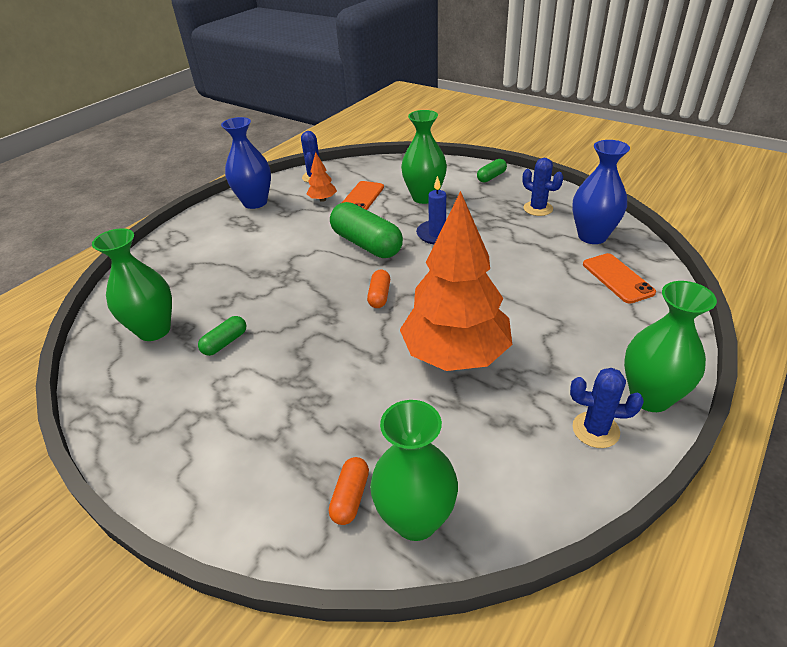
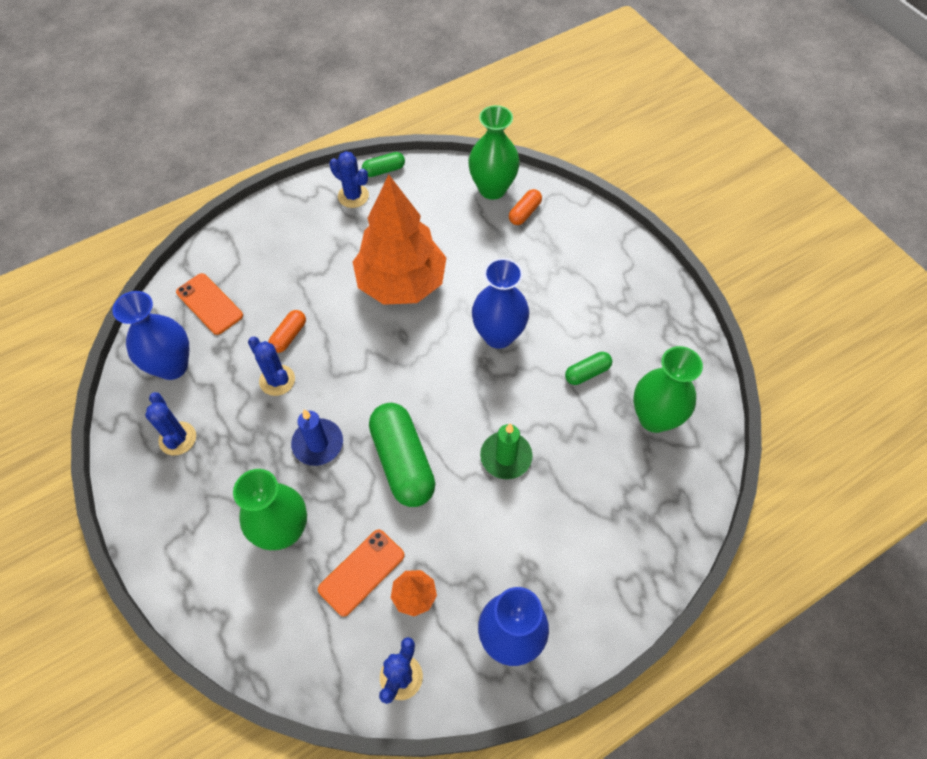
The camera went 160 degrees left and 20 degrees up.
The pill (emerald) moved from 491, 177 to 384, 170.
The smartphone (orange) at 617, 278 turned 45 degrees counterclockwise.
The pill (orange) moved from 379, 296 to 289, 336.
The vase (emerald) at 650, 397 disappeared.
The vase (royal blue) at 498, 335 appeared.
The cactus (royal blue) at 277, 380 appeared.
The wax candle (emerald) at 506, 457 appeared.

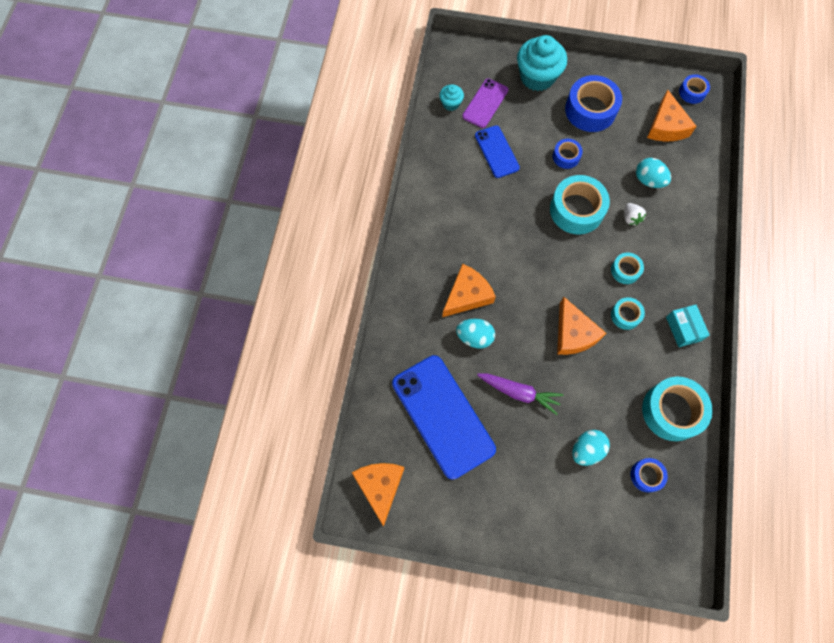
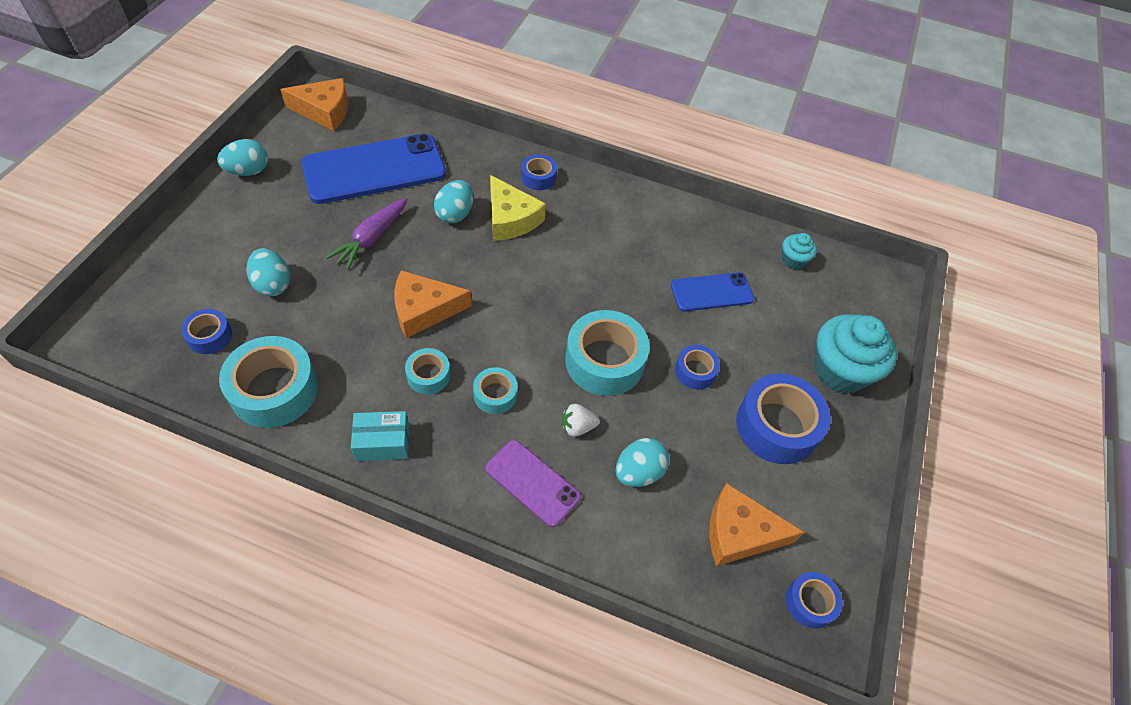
The camera went 95 degrees right and 15 degrees down.
The smartphone (purple) moved from 485, 103 to 532, 482.
The cheese wedge (orange) at 467, 295 became the cheese wedge (yellow) at 511, 219.
The egg (aqua) at 248, 171 appeared.
The sticky tape (royal blue) at 538, 177 appeared.

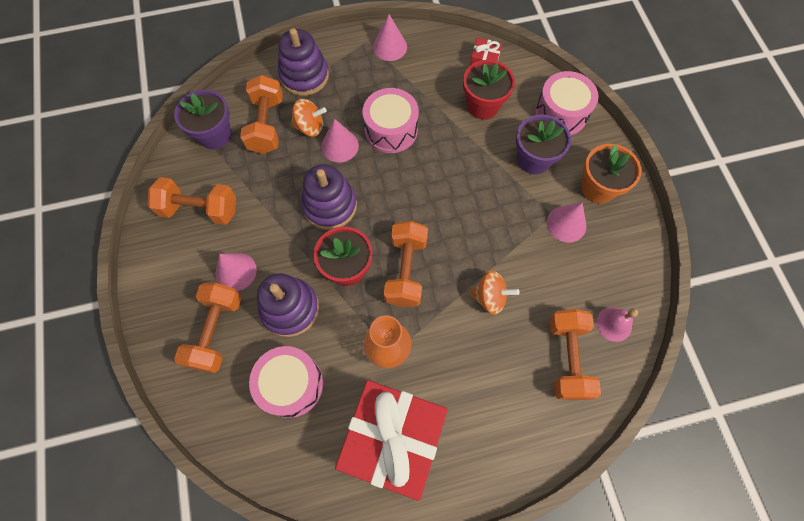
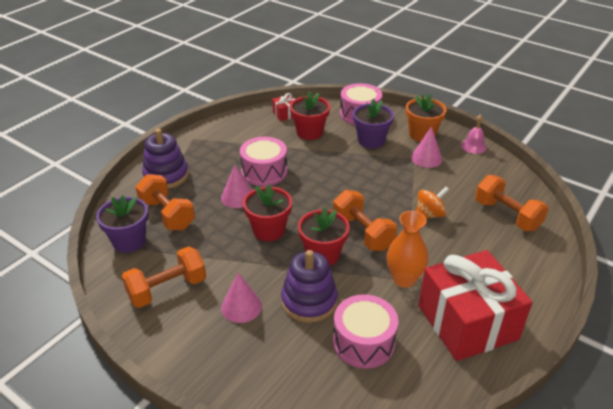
The camera went 40 degrees left and 30 degrees down.
The cone shape (rose-pink) at 390, 47 disappeared.
The toy top (orange) at 310, 127 disappeared.
The stacking toy (purple) at 330, 205 was replaced by the plant pot (scarlet) at 269, 230.
The hand weight (orange) at 216, 332 disappeared.
The bell (rose-pink) moved from 614, 324 to 473, 146.

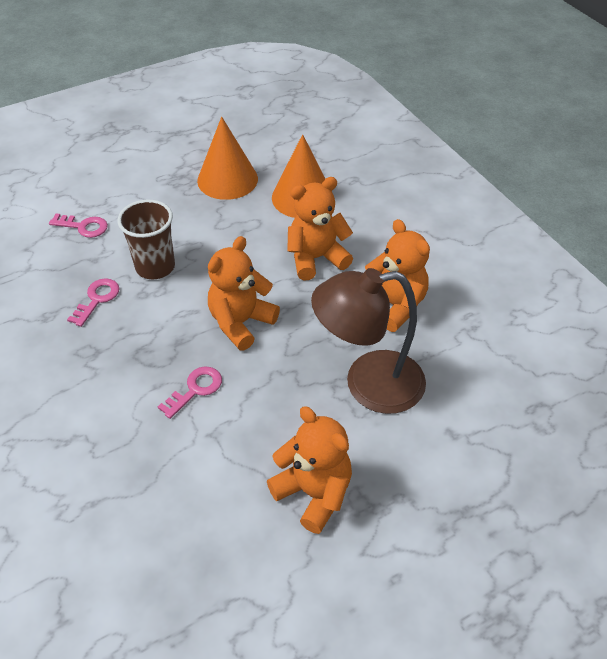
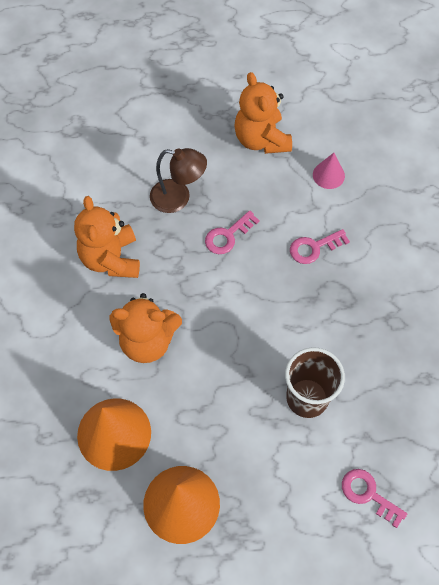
The camera went 155 degrees left and 15 degrees up.
The teddy bear (orange) at 241, 322 disappeared.
The lamp (dark brown) at 368, 384 changed to 0.61 times the size.
The key (rose-pink) moved from 97, 299 to 228, 236.
The cone shape (rose-pink) at 328, 175 appeared.

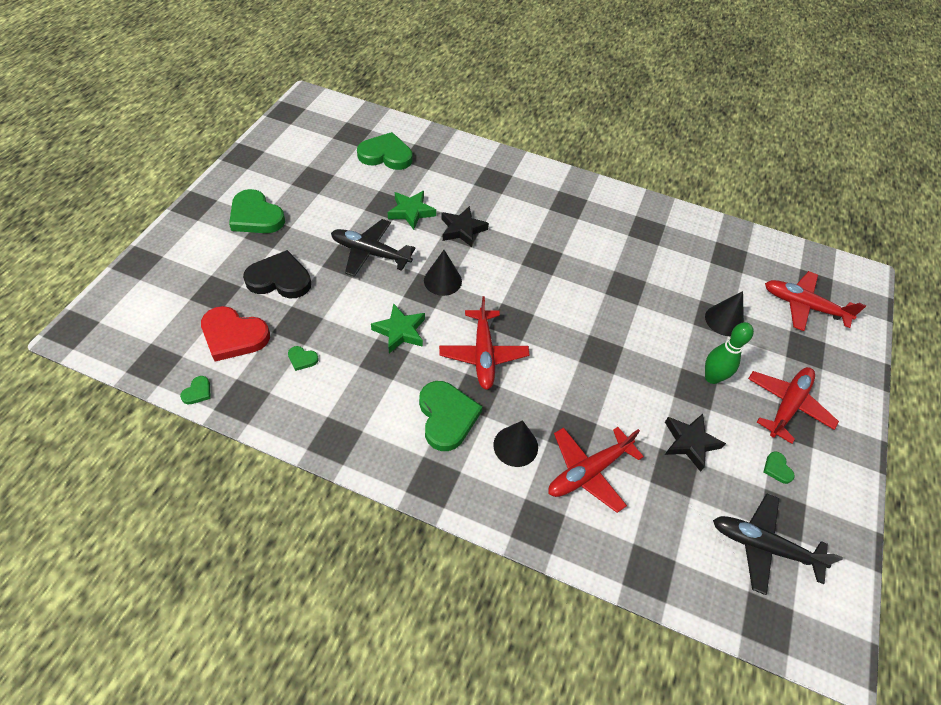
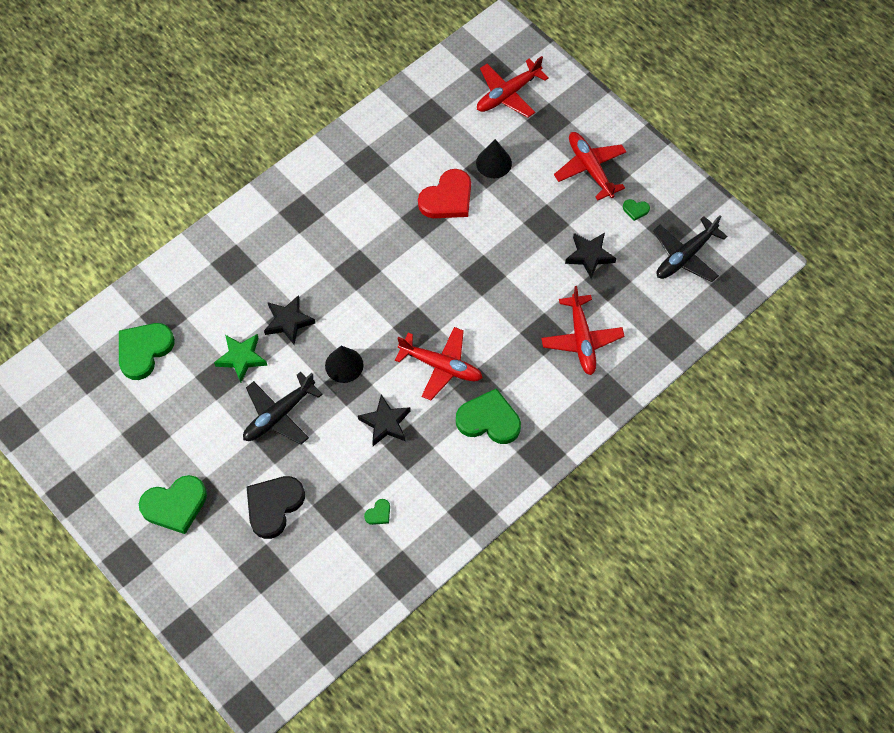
The camera went 60 degrees left and 10 degrees up.
The star shape (emerald) at 400, 331 became the star shape (ebony) at 385, 423.
The heart (scarlet) moved from 234, 336 to 447, 198.
The tenpin (emerald) at 712, 377 disappeared.
The heart (emerald) at 197, 392 disappeared.
The cone shape (ebony) at 515, 446 disappeared.

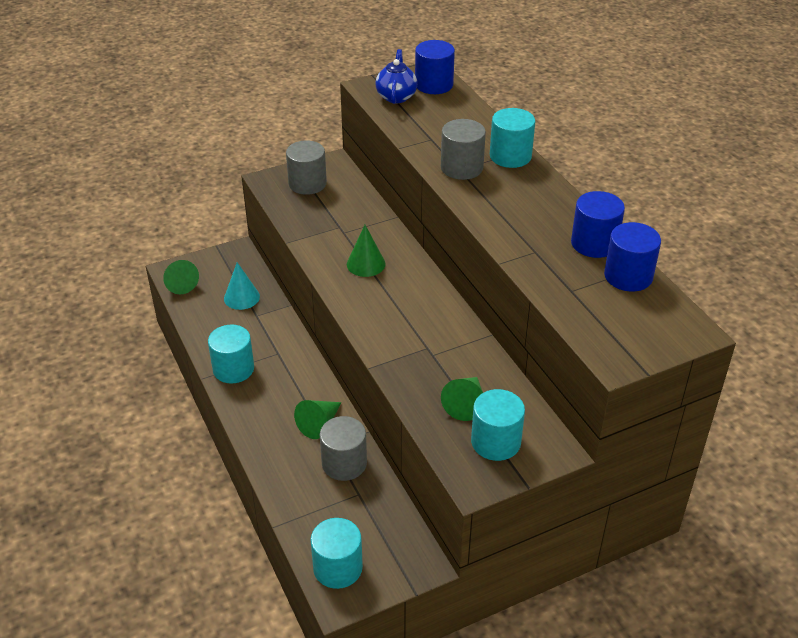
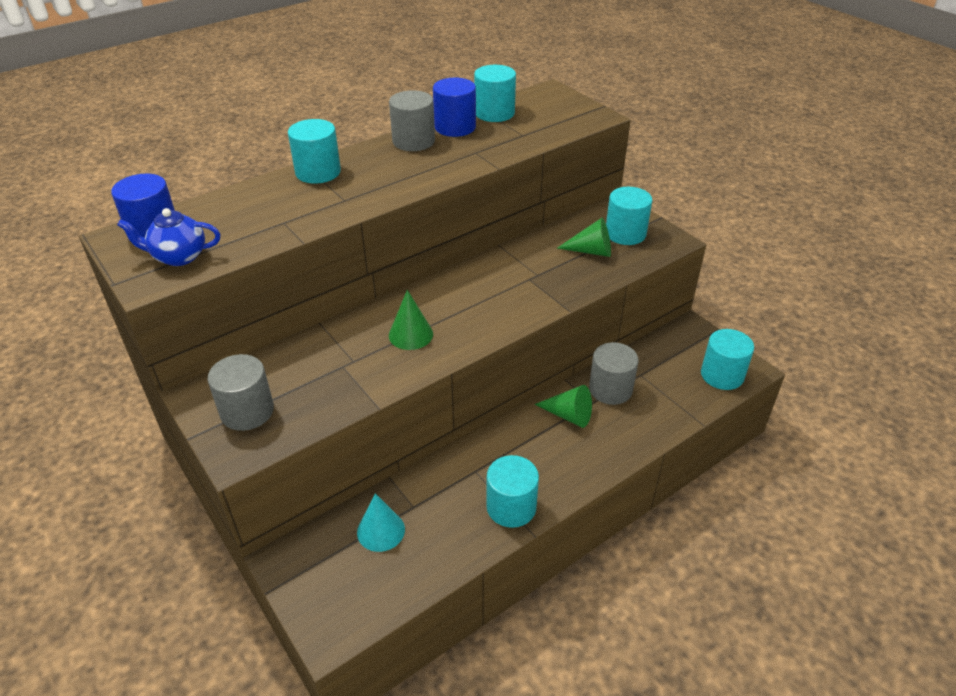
The camera went 100 degrees left and 0 degrees up.
The cylinder (grey) moved from 461, 167 to 413, 141.
The cylinder (royal blue) at 628, 276 became the cylinder (aqua) at 494, 113.
The cone shape (emerald) at 180, 283 disappeared.

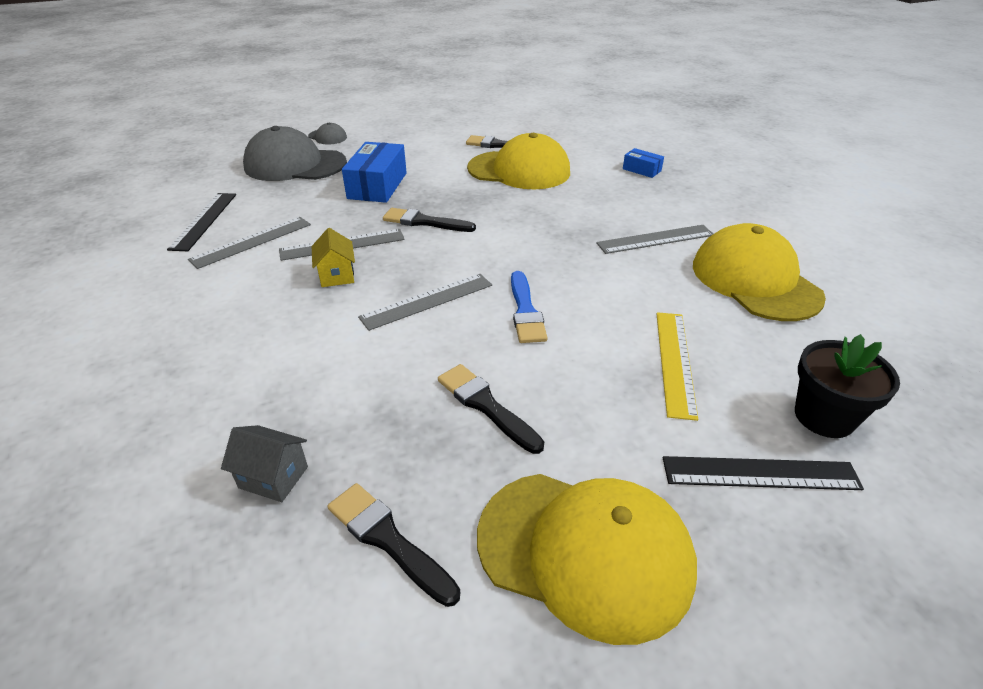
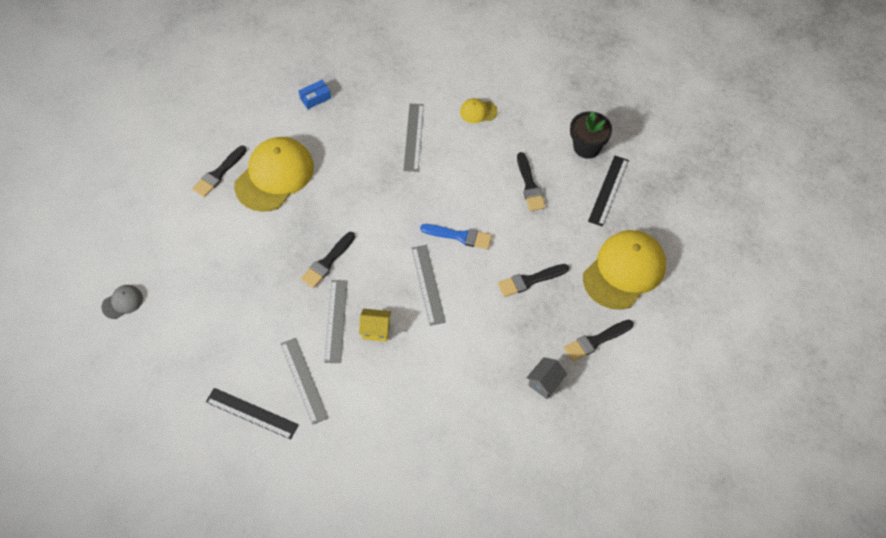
The camera went 70 degrees left and 20 degrees up.
The cap (grey) at 295, 165 disappeared.
The parcel (royal blue) at 377, 186 disappeared.
The cap (yellow) at 755, 280 changed to 0.44 times the size.
The straightedge (yellow) at 675, 362 was replaced by the paint brush (ebony) at 529, 185.

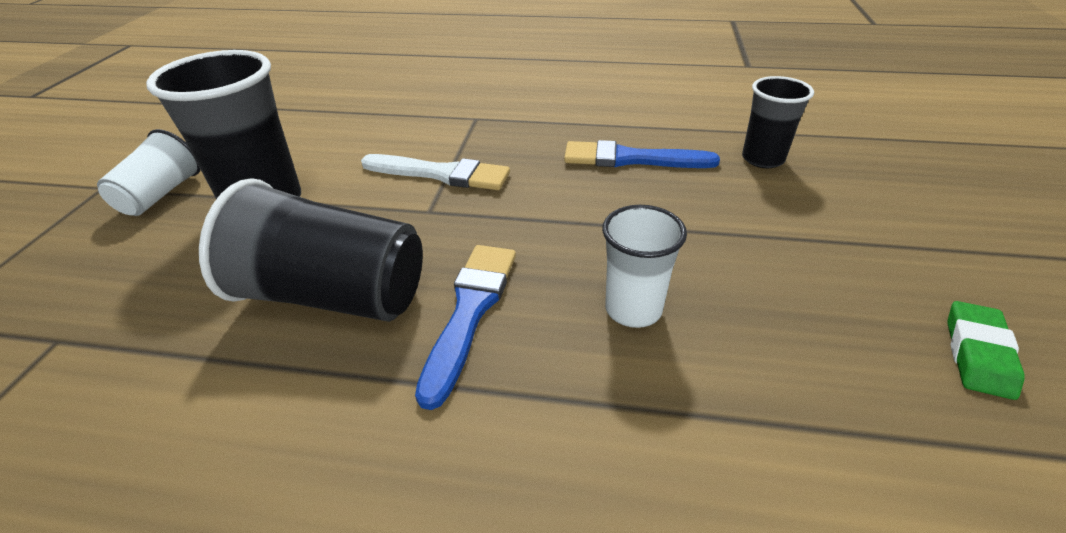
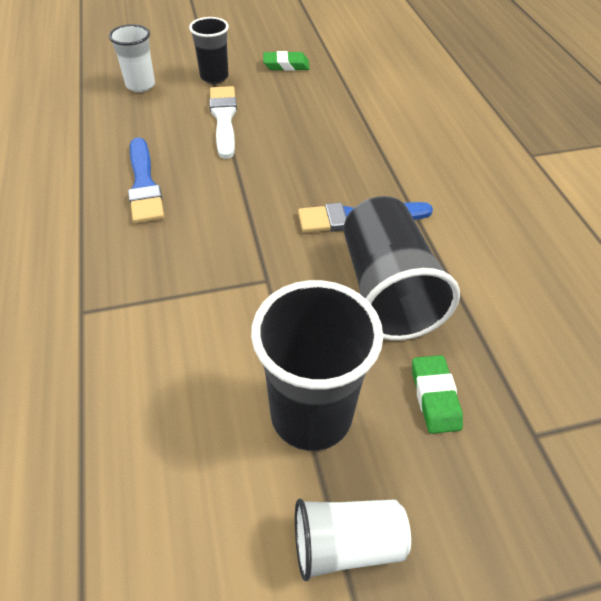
The camera went 115 degrees left and 10 degrees up.
The beaker (ebony) moved from 762, 159 to 214, 77.
The paint brush (white) moved from 441, 174 to 224, 119.
The beaker (white) moved from 633, 309 to 140, 85.
The gum eraser (emerald) at 434, 397 appeared.

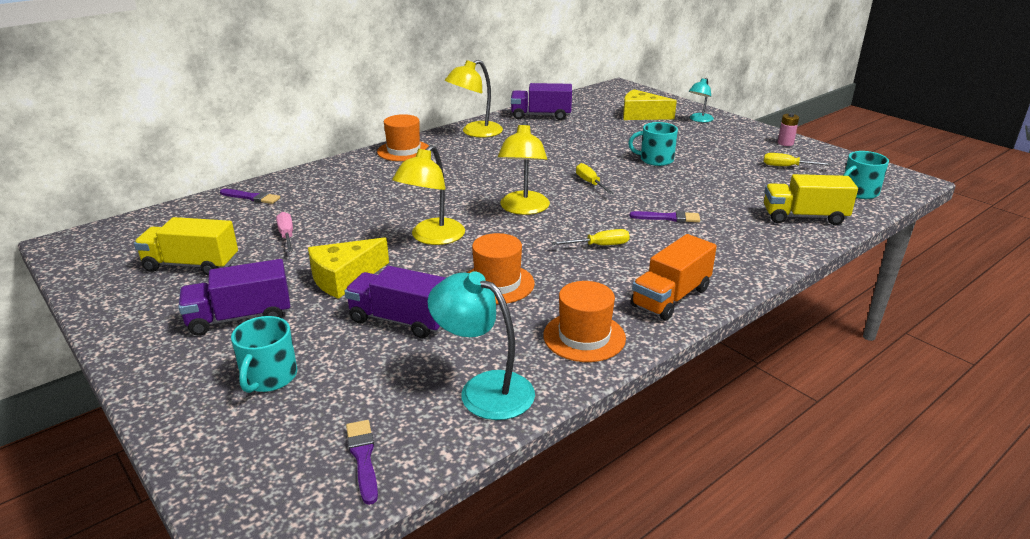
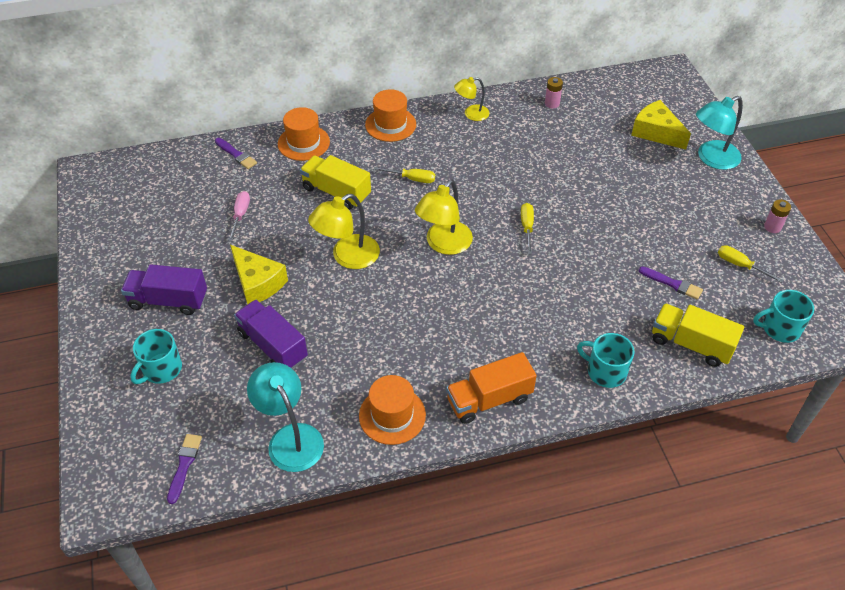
The camera went 25 degrees right and 20 degrees up.
The lamp (yellow) at 475, 132 changed to 0.61 times the size.
The lamp (aqua) at 699, 120 changed to 1.64 times the size.
The truck (purple) at 541, 116 was replaced by the battery (rose-pink) at 552, 103.
The mug (aqua) moved from 655, 160 to 605, 371.
The paint brush (purple) moved from 668, 218 to 672, 284.
The truck (yellow) moved from 191, 265 to 336, 192.
The hand screwdriver (yellow) moved from 599, 245 to 412, 179.
The top hat (orange) moved from 497, 284 to 303, 143.
The cheese wedge (yellow) at 344, 278 turned 120 degrees counterclockwise.

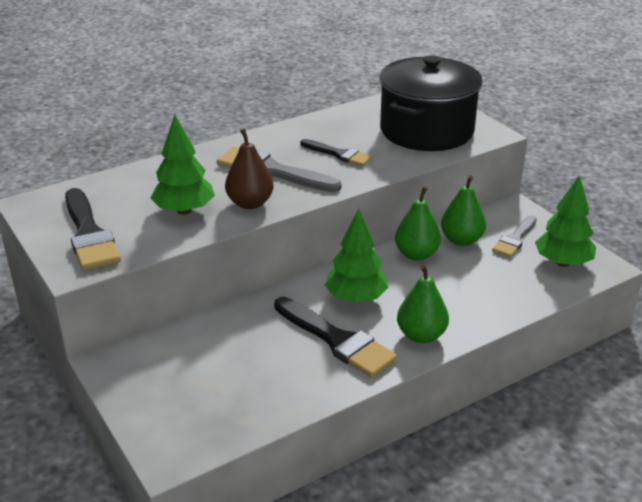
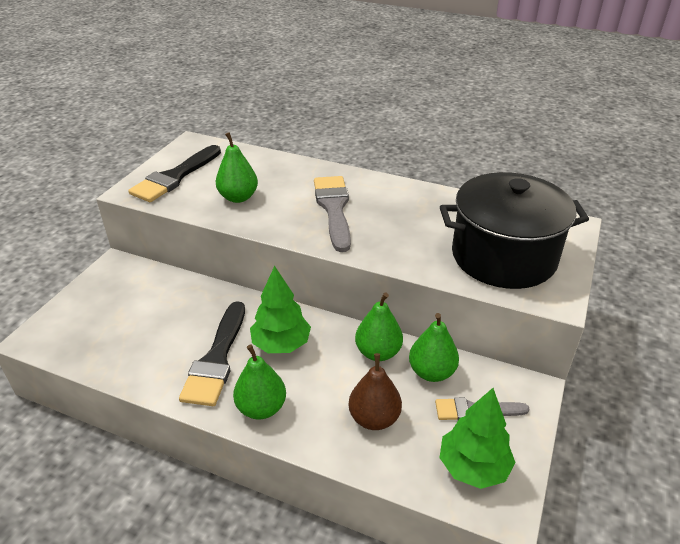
The camera went 55 degrees right and 5 degrees up.
The fir tree (emerald) at 184, 210 was replaced by the pear (emerald) at 238, 197.
The pear (dark brown) moved from 250, 203 to 374, 418.
The paint brush (ebony) at 339, 154 disappeared.

